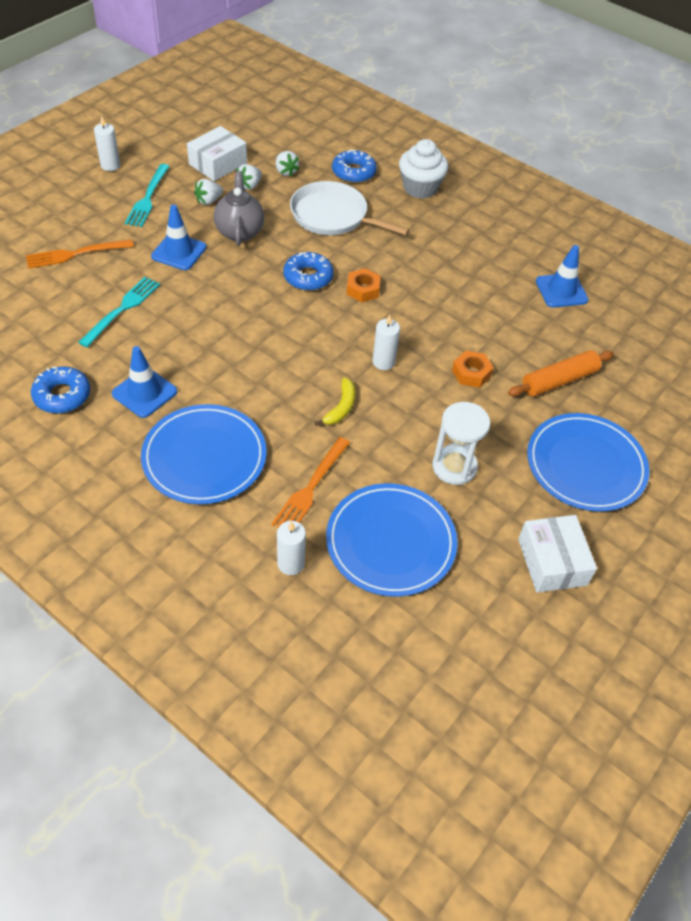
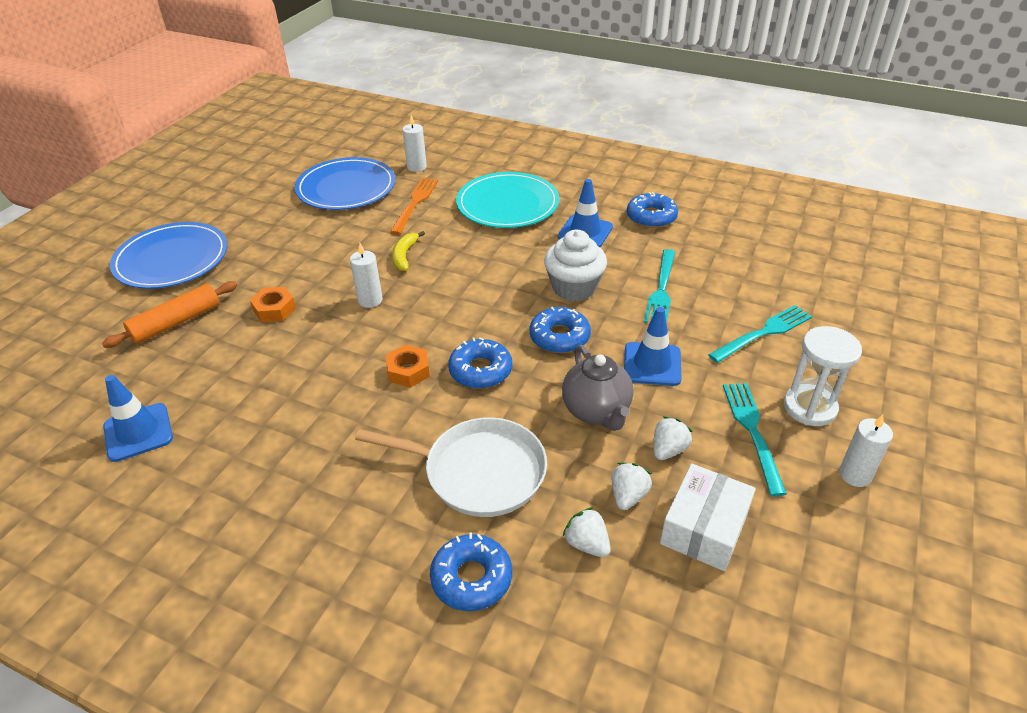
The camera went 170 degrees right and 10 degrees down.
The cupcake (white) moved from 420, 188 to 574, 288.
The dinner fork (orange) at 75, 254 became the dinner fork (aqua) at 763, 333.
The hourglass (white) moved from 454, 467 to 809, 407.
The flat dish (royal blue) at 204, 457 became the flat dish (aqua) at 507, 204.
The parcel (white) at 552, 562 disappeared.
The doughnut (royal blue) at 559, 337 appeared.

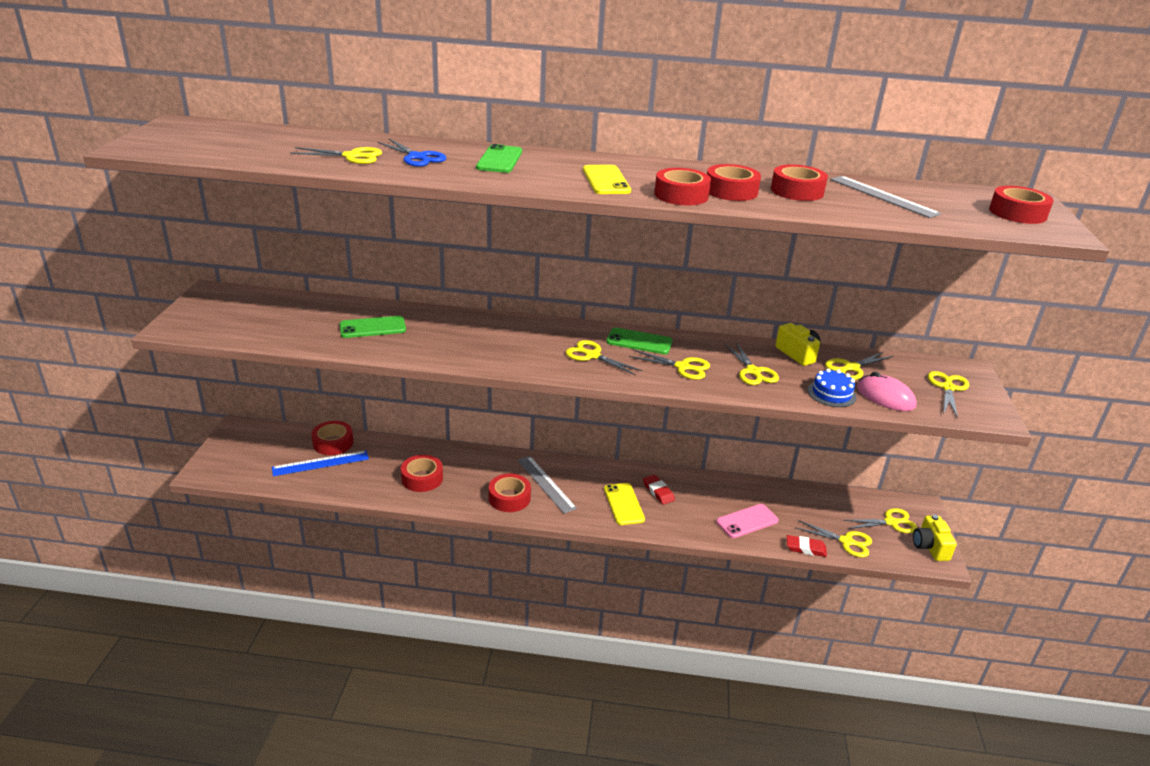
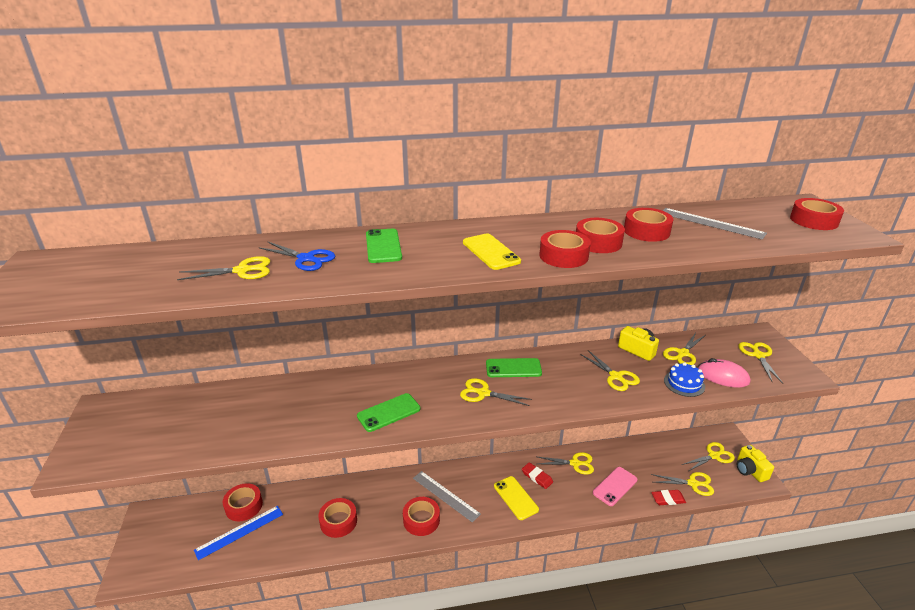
The camera went 15 degrees left and 0 degrees up.
The smartphone (emerald) moved from 372, 328 to 389, 412.
The scissors (yellow) moved from 682, 367 to 575, 463.

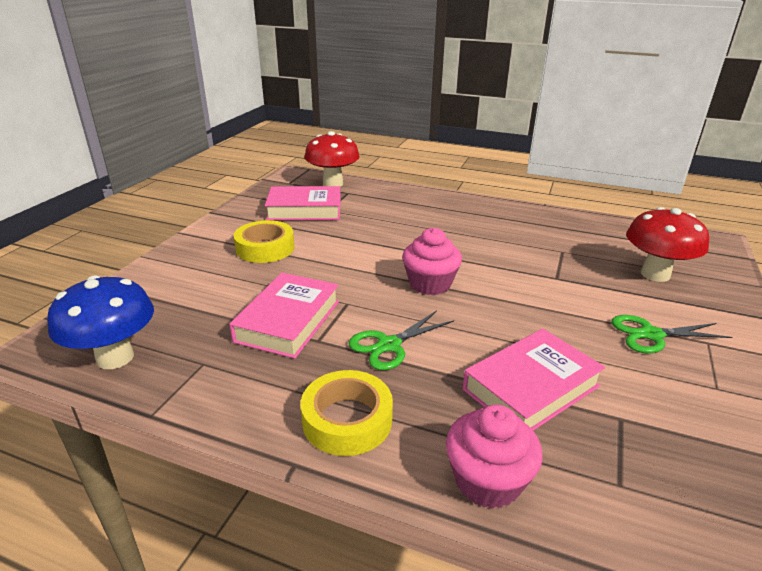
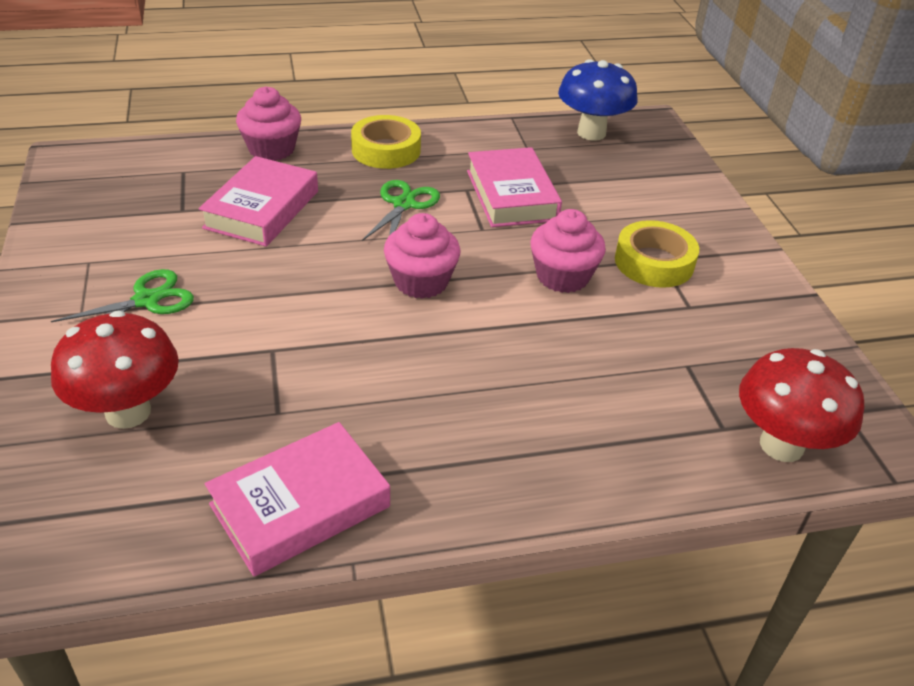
The camera went 145 degrees right and 10 degrees up.
The book (rose-pink) moved from 304, 210 to 300, 505.
The cupcake (rose-pink) at 562, 276 appeared.

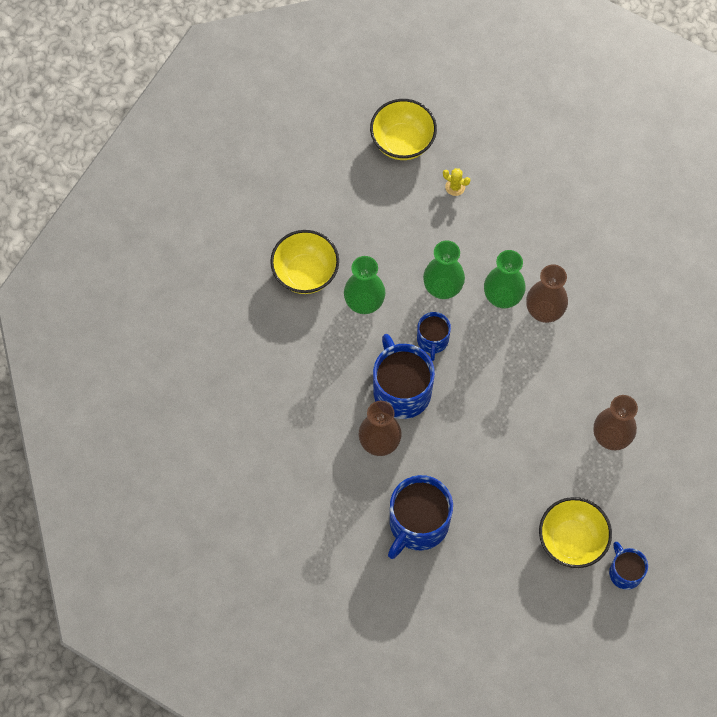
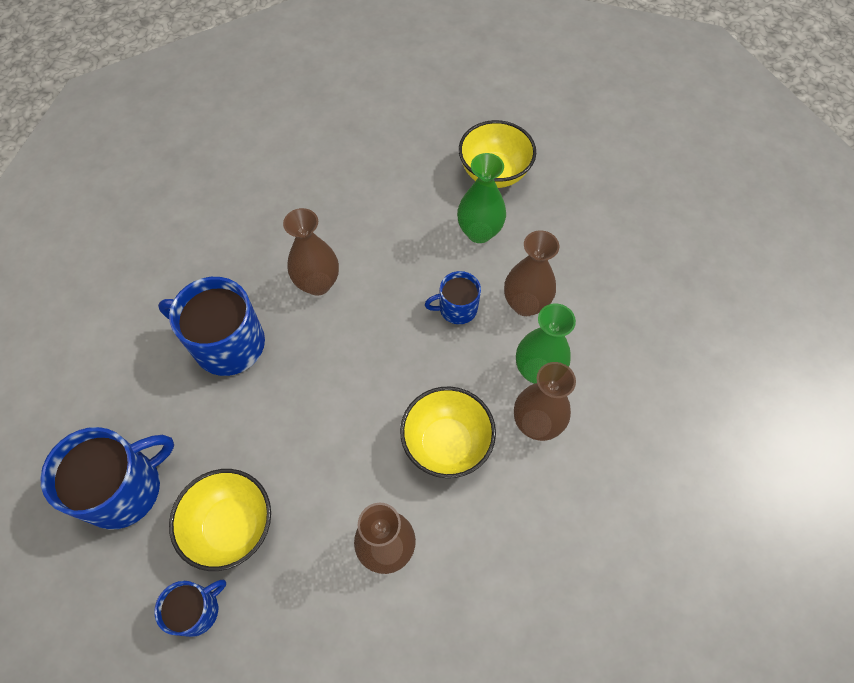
The camera went 75 degrees right and 5 degrees down.
The deep dish (yellow) moved from 402, 142 to 446, 443.
The cactus (yellow) at 455, 187 disappeared.
The vase (emerald) at 442, 288 became the vase (dark brown) at 525, 304.
The mug (royal blue) moved from 401, 390 to 125, 488.

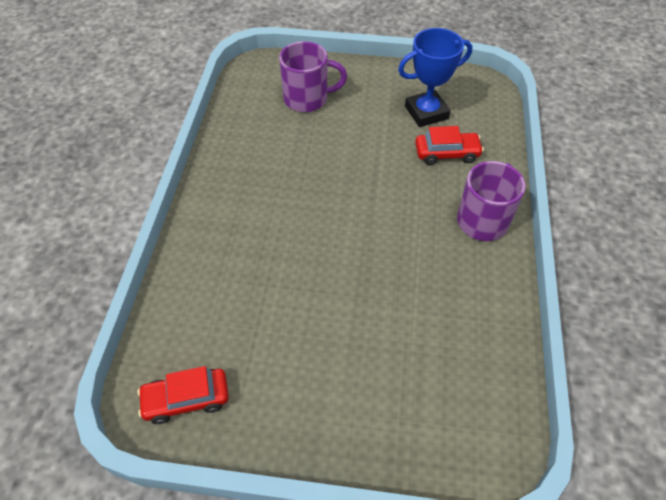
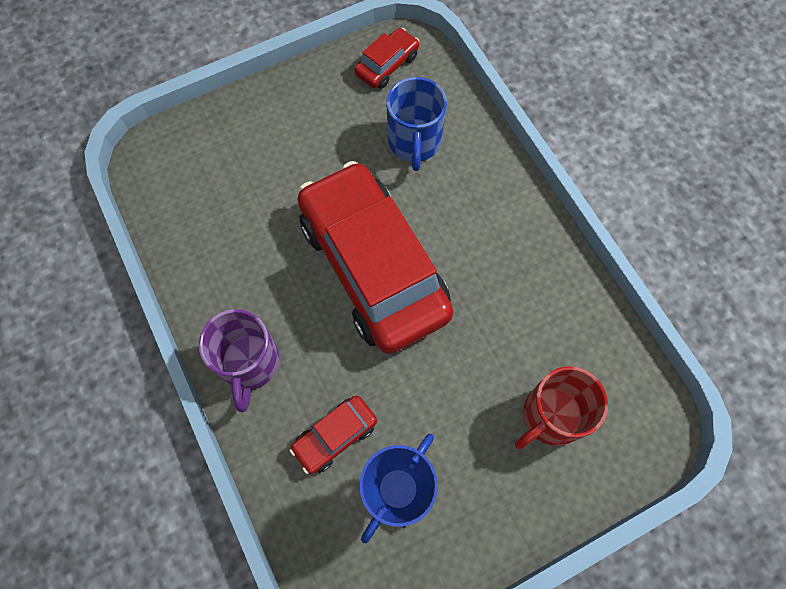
The camera went 145 degrees right and 15 degrees up.
The mug (purple) at 307, 99 became the mug (scarlet) at 551, 416.
The mug (royal blue) at 414, 142 appeared.
The automobile (scarlet) at 373, 267 appeared.

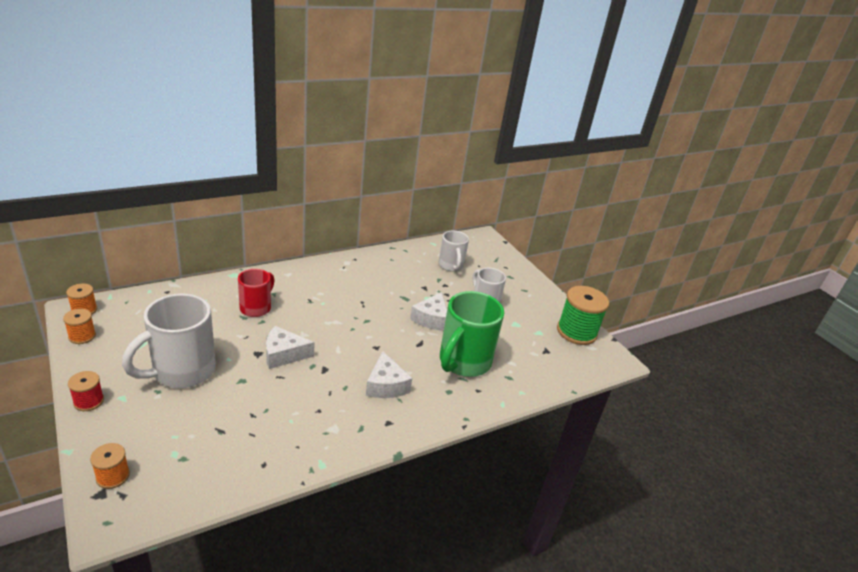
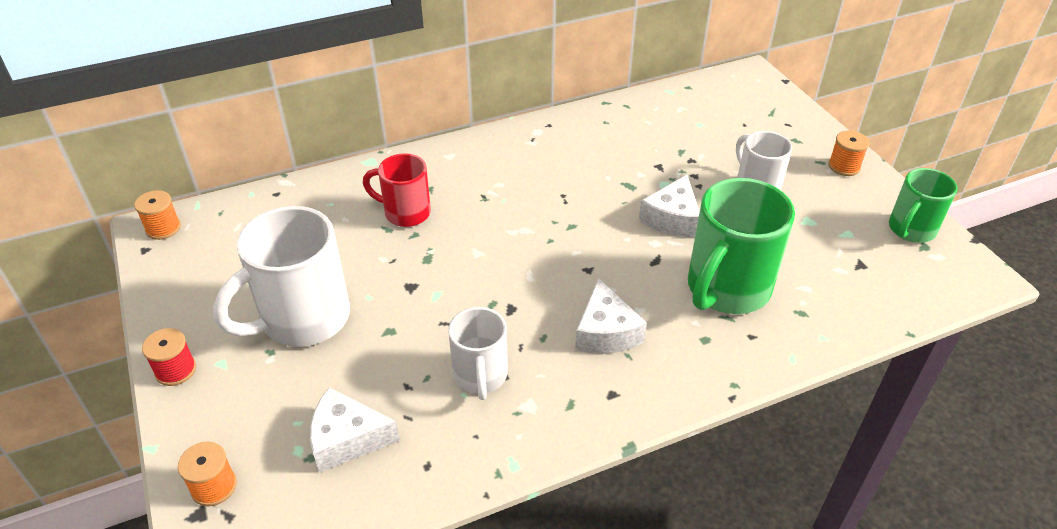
The camera went 10 degrees right and 10 degrees up.
The mug (white) moved from 451, 266 to 480, 376.
The mug (scarlet) at 256, 308 turned 105 degrees counterclockwise.
The reel of thread (emerald) at 576, 332 was replaced by the mug (emerald) at 910, 230.
The reel of thread (orange) moved from 82, 336 to 844, 166.
The cheese wedge (white) moved from 284, 354 to 347, 439.

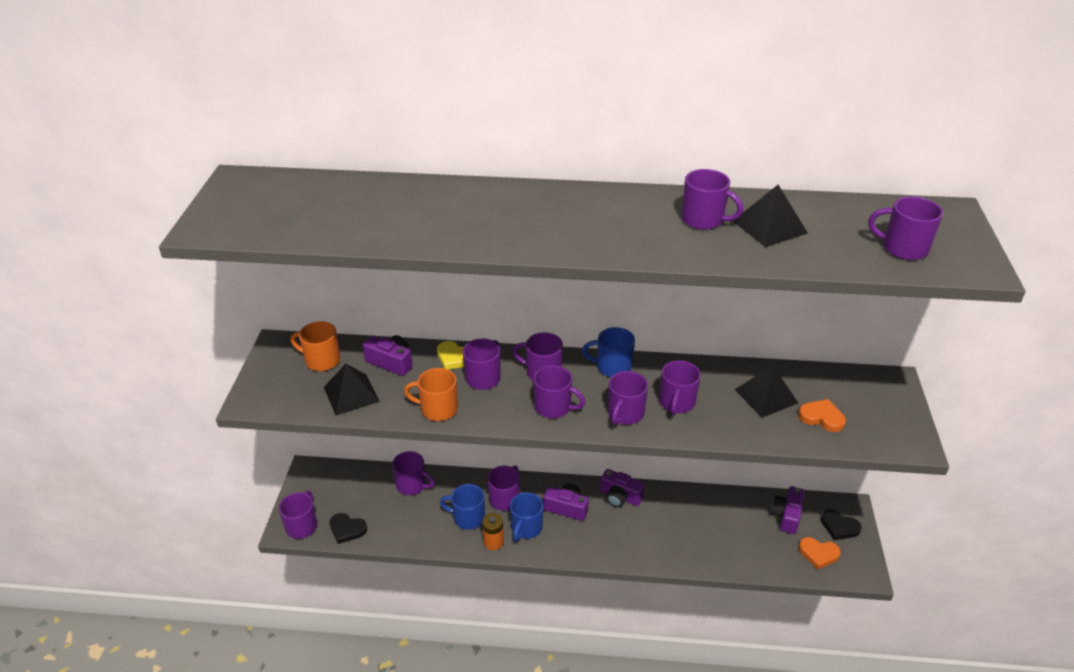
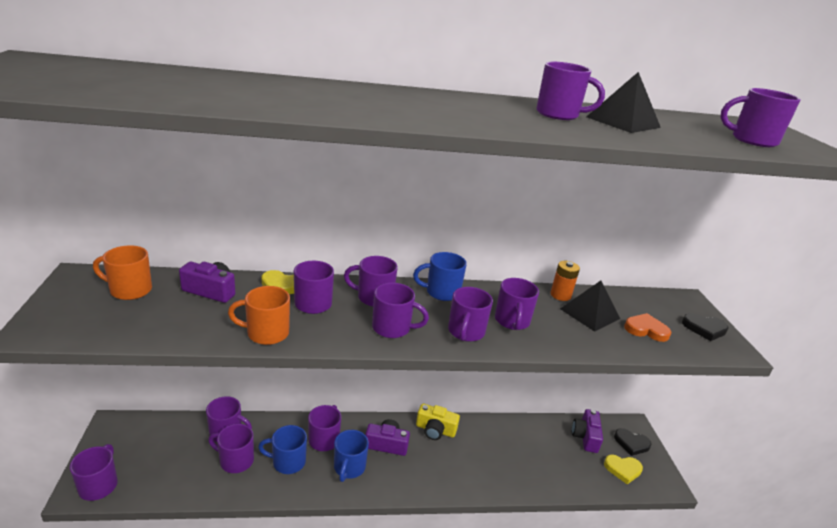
The camera went 15 degrees left and 10 degrees down.
The pyramid (ebony) at 351, 394 disappeared.
The photo camera (purple) at 620, 496 became the photo camera (yellow) at 435, 430.
The heart (ebony) moved from 347, 529 to 704, 329.
The battery (orange) moved from 493, 542 to 560, 295.
The heart (orange) at 818, 554 became the heart (yellow) at 623, 469.
The mug (purple) at 235, 460 appeared.

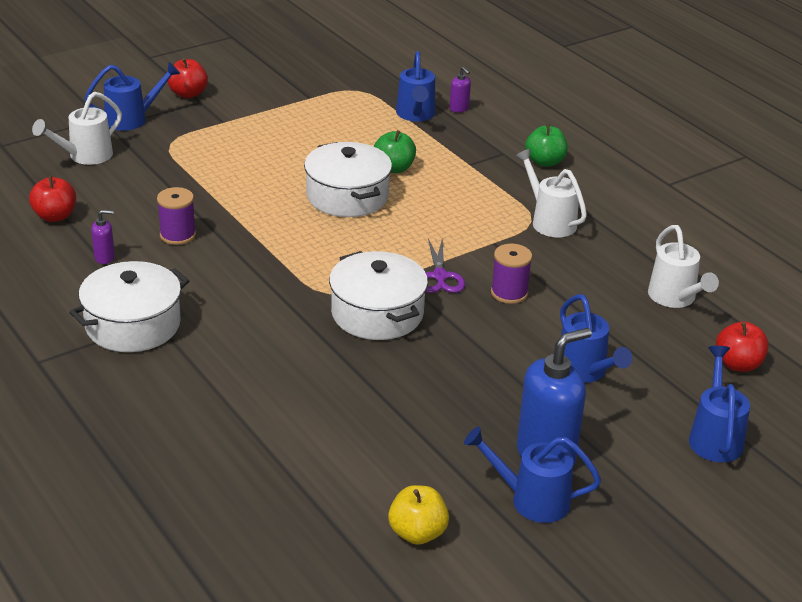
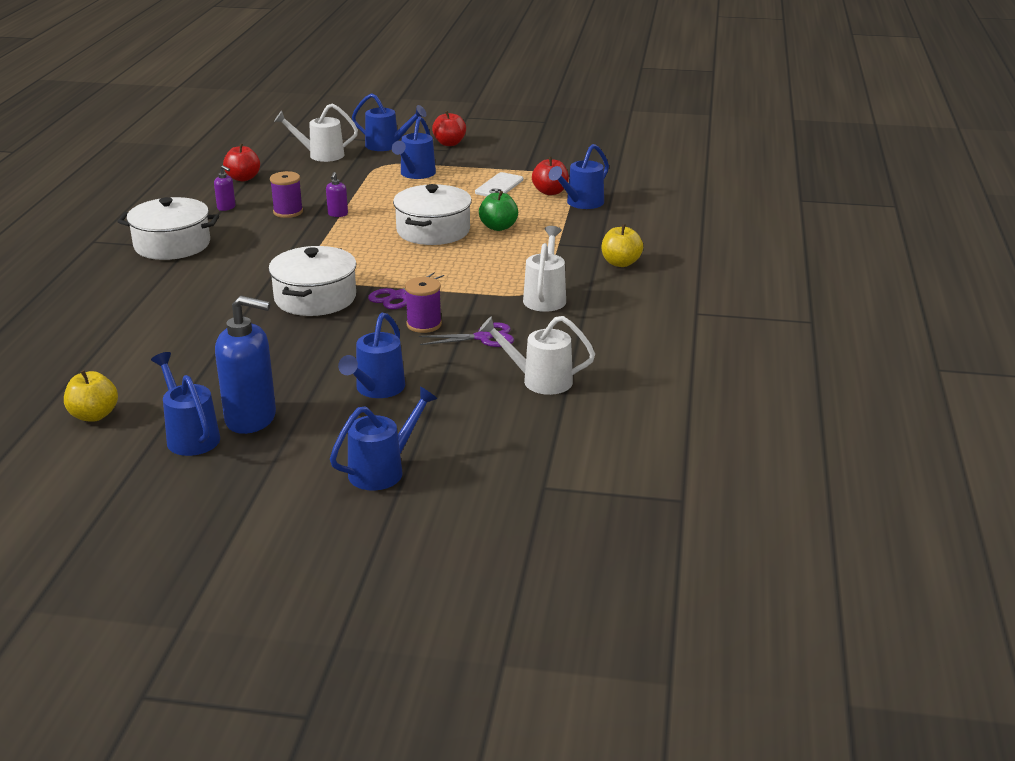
The camera went 45 degrees right and 5 degrees down.
The soap pump (purple) moved from 459, 108 to 337, 214.
The apple (emerald) at 545, 162 became the apple (yellow) at 620, 263.
The watering pot (white) at 675, 298 turned 75 degrees clockwise.
The apple (scarlet) moved from 738, 364 to 550, 192.
The watering pot (royal blue) at 415, 174 appeared.
The smartphone (white) at 499, 186 appeared.
The scissors (purple) at 483, 337 appeared.

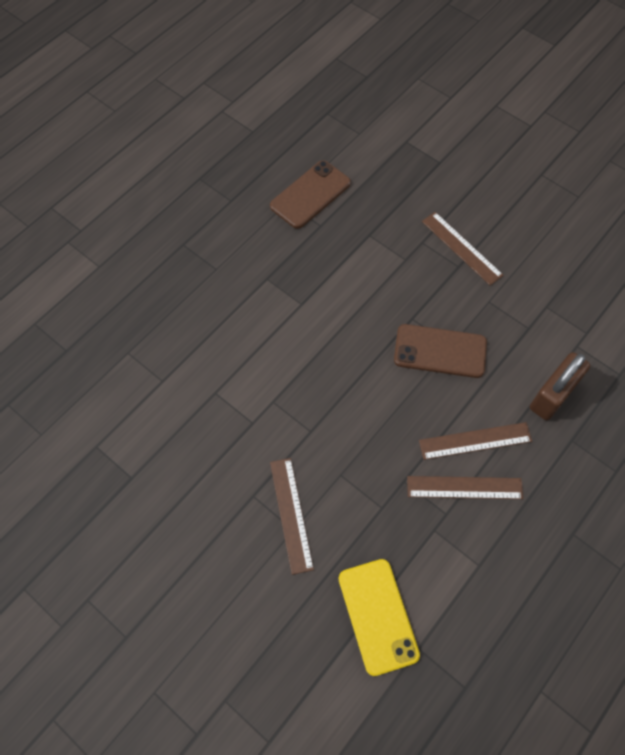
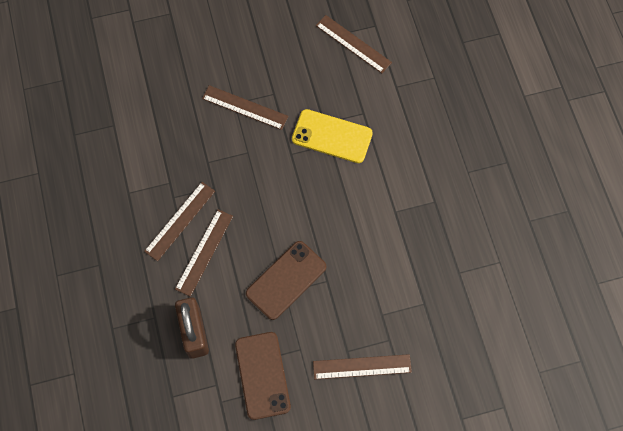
The camera went 125 degrees right and 5 degrees up.
The smartphone (dark brown) moved from 310, 195 to 262, 375.
The smartphone (yellow) moved from 378, 616 to 332, 136.
The straightedge (dark brown) at 353, 44 appeared.

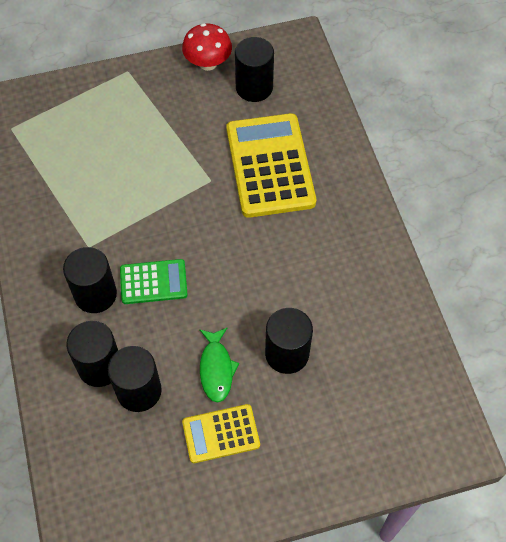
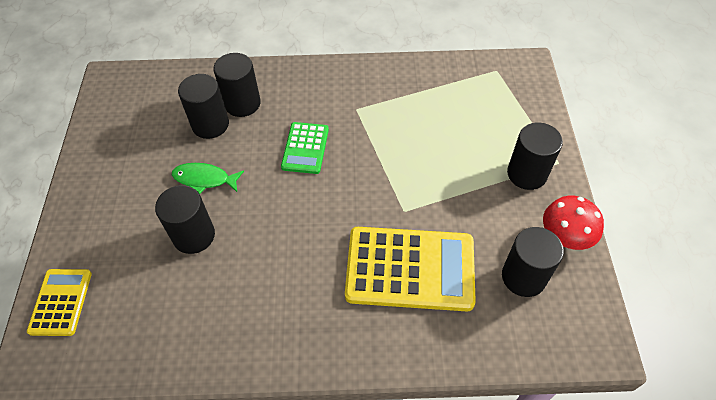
The camera went 105 degrees right and 5 degrees down.
The cylinder (ebony) moved from 95, 294 to 527, 174.
The adding machine (yellow) moved from 221, 434 to 61, 302.

